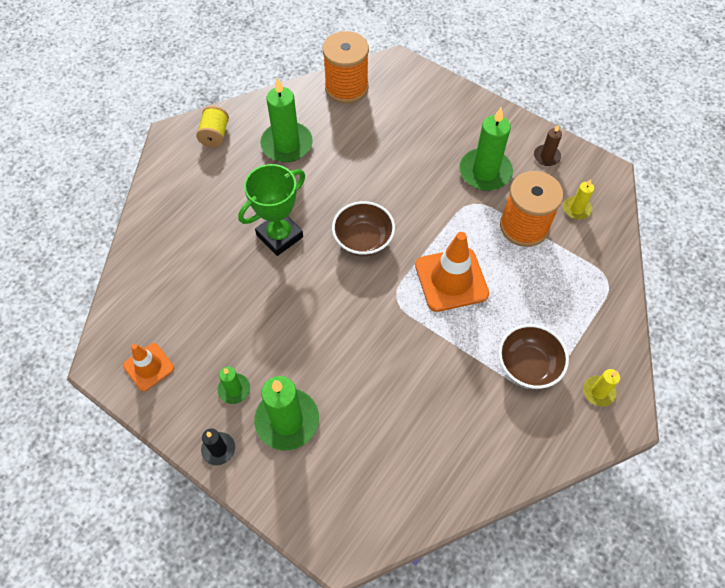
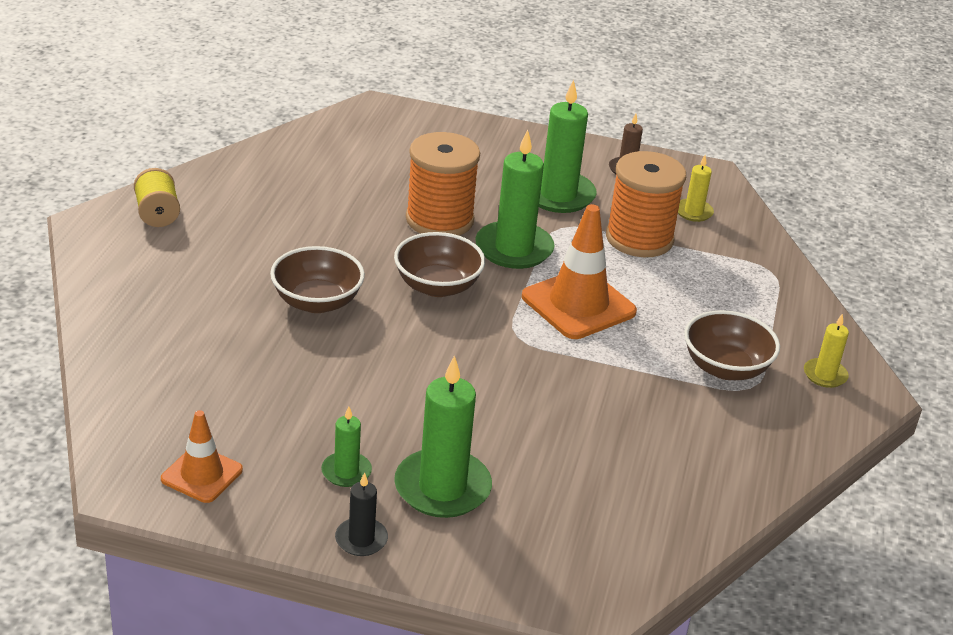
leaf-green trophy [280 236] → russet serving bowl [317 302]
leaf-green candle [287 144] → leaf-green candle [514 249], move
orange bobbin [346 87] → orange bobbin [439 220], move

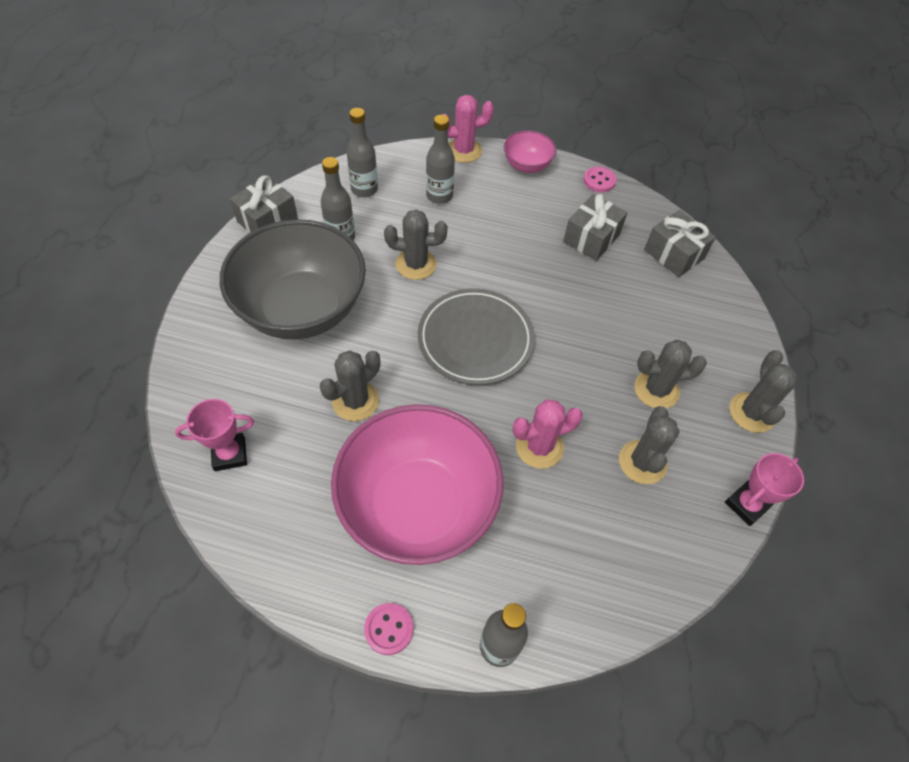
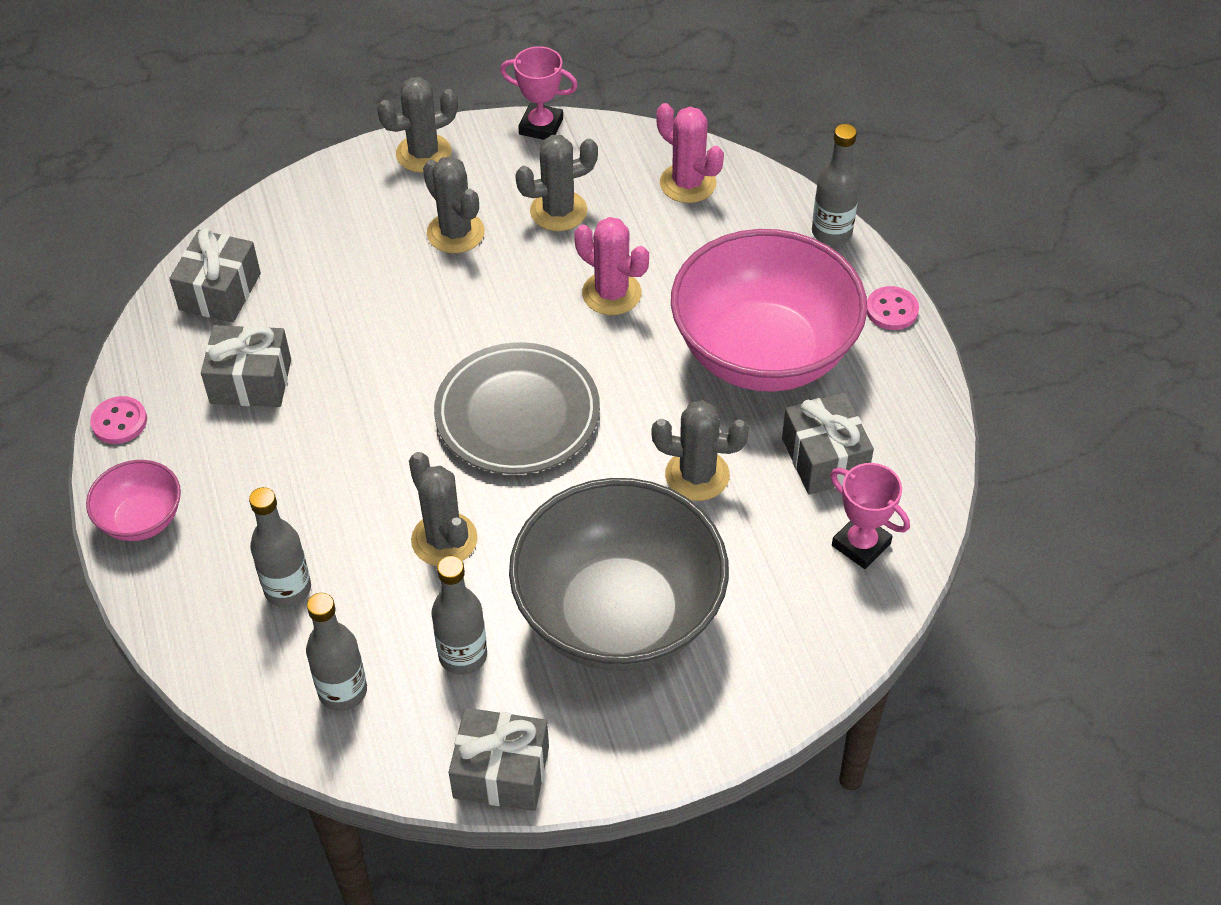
rose-pink prickly plant [463 151] → rose-pink prickly plant [688 183], move
- → ash-grey wrapped gift [824 458]

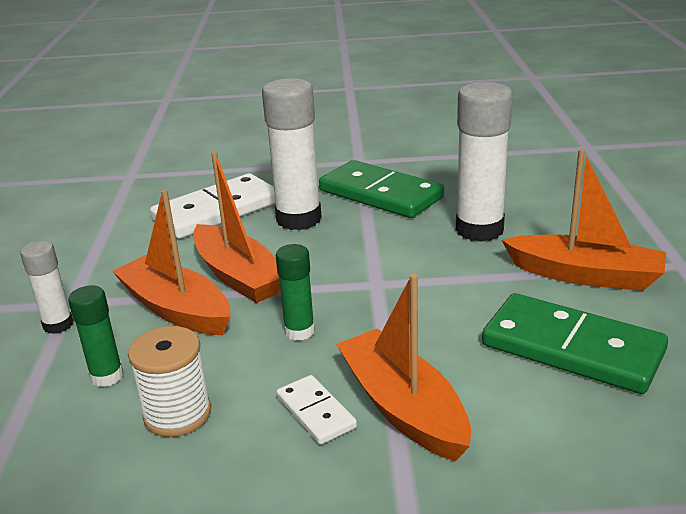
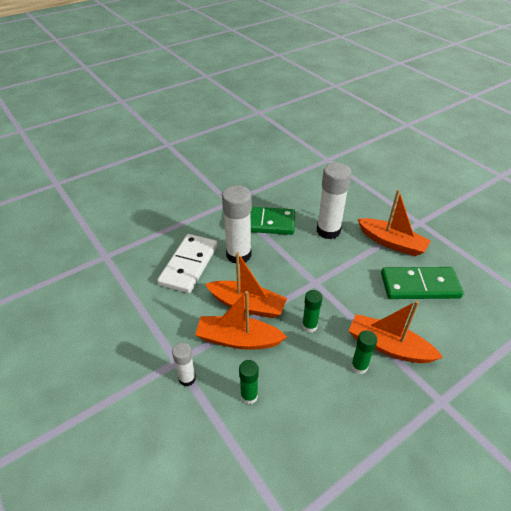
white bobbin [177 414] → -
white domino [315 412] → leaf-green glue stick [359 366]
orange toy boat [585 275] → orange toy boat [392 243], 45 degrees clockwise

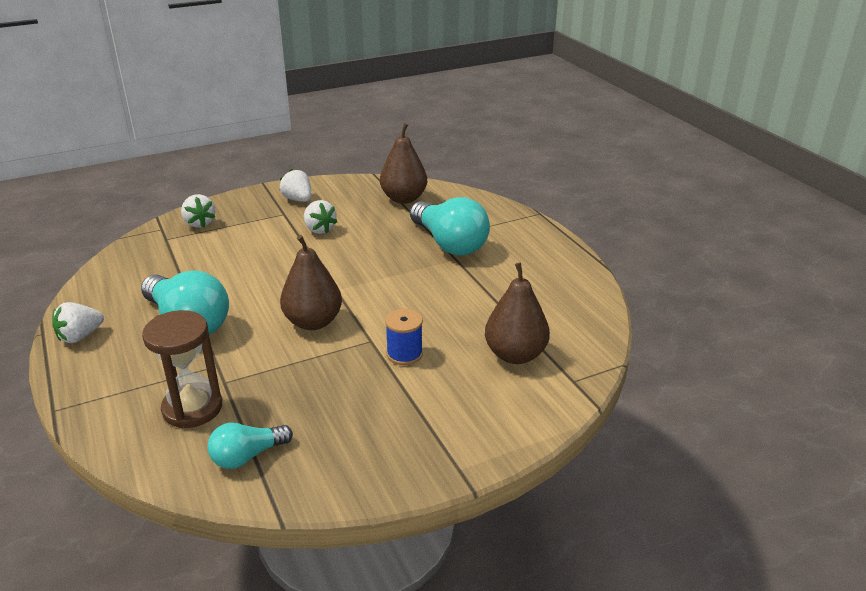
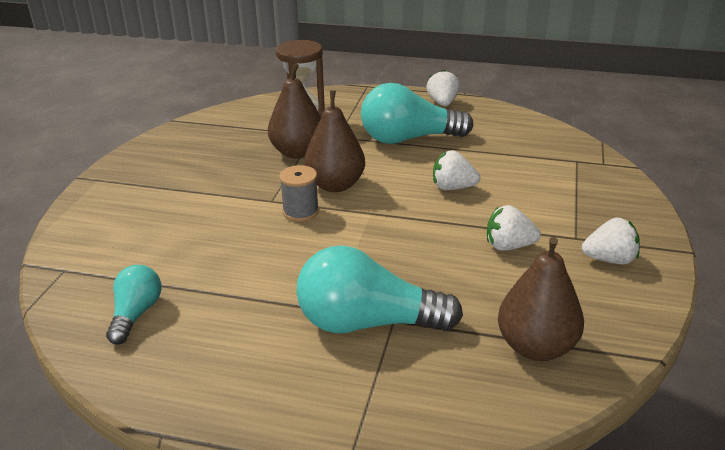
white toy strawberry [199 223] → white toy strawberry [453 187], move
turquoise lightbulb [247 456] → turquoise lightbulb [136 314], move
royal blue bobbin [404 354] → -
russet toy pear [515 355] → russet toy pear [297 152], move
- → ash-grey bobbin [300 211]

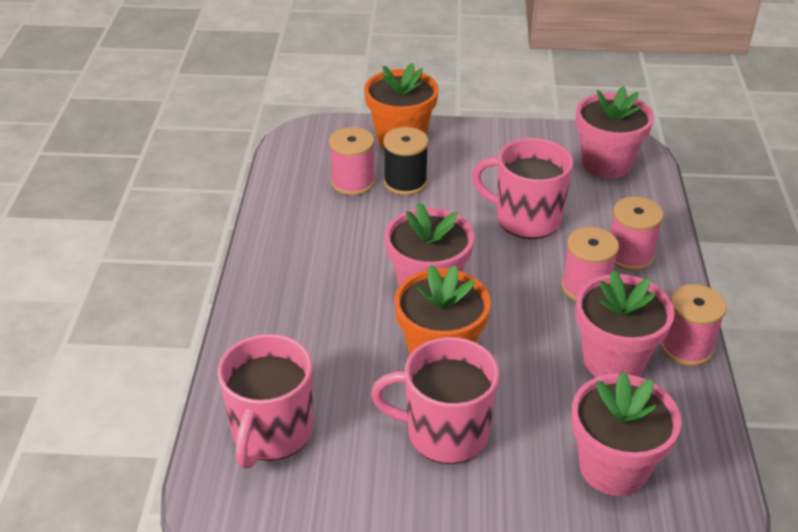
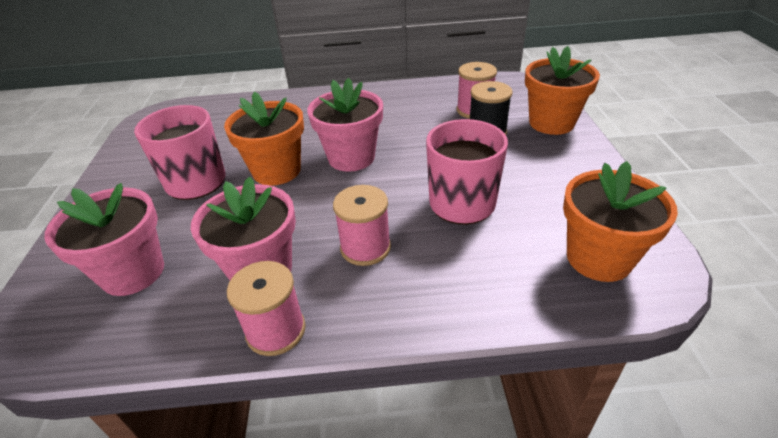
rose-pink mug [271 433] → -
rose-pink flower pot [606 164] → orange flower pot [598 258]
rose-pink bobbin [629 255] → -

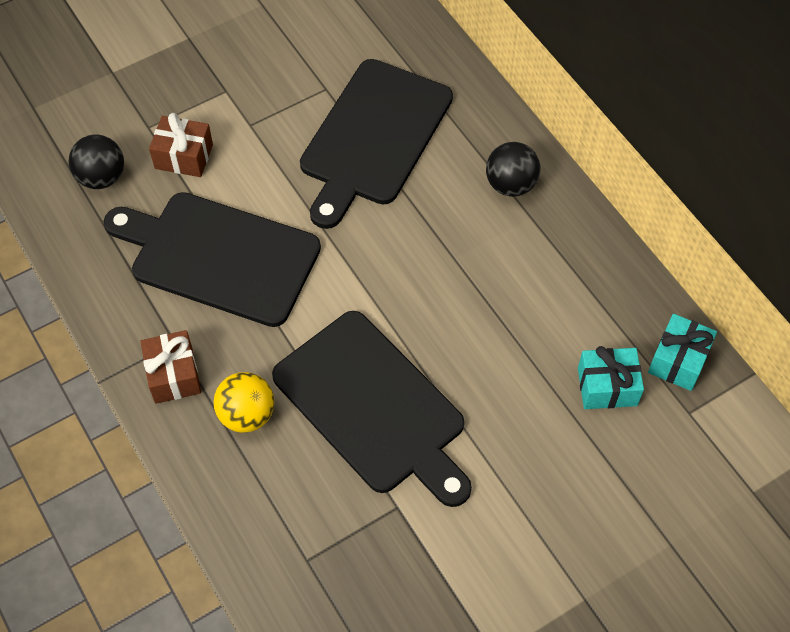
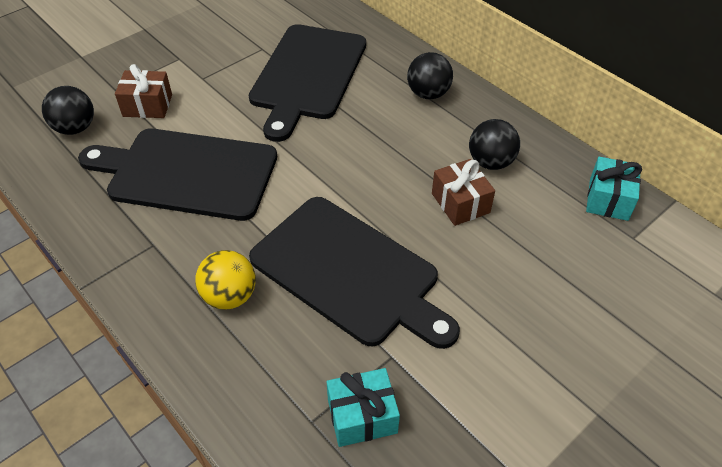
russet wrapped gift [173 375] → russet wrapped gift [460 203], move
turquoise wrapped gift [607 386] → turquoise wrapped gift [362 416], move
- → ebony play ball [490 162]

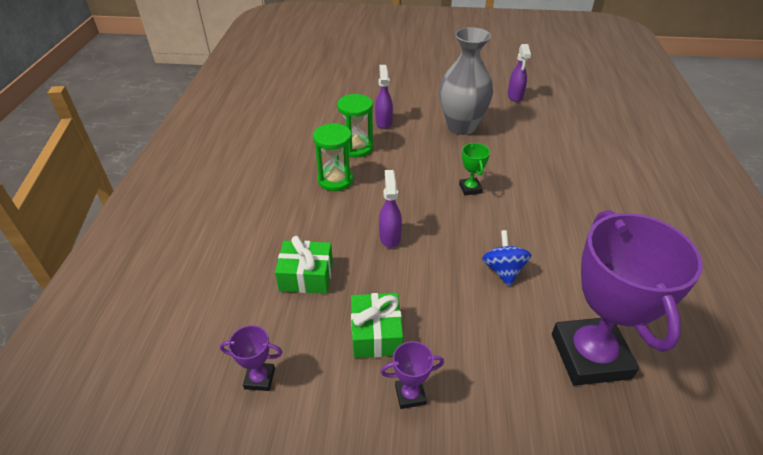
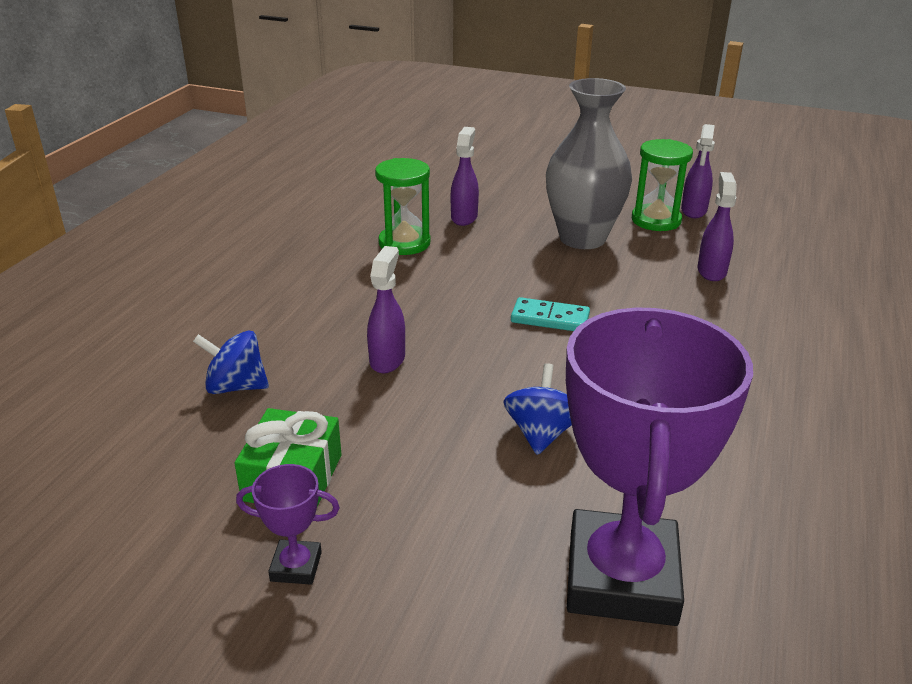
violet trophy [259 378] → -
leaf-green wrapped gift [306 276] → royal blue spinning top [236 386]
leaf-green sandglass [335 180] → leaf-green sandglass [656 220], move
leaf-green trophy [470 188] → turquoise domino [550 318]
- → violet spray bottle [711 271]

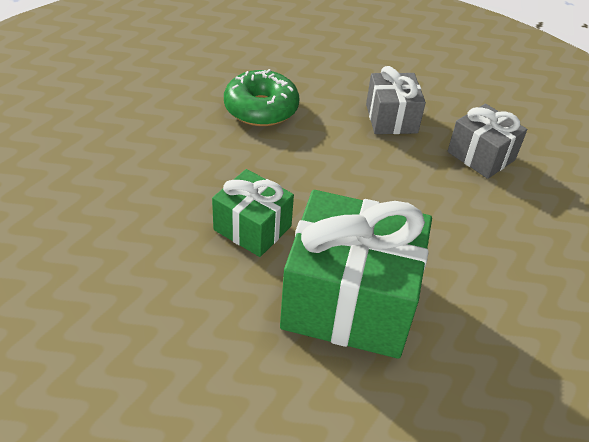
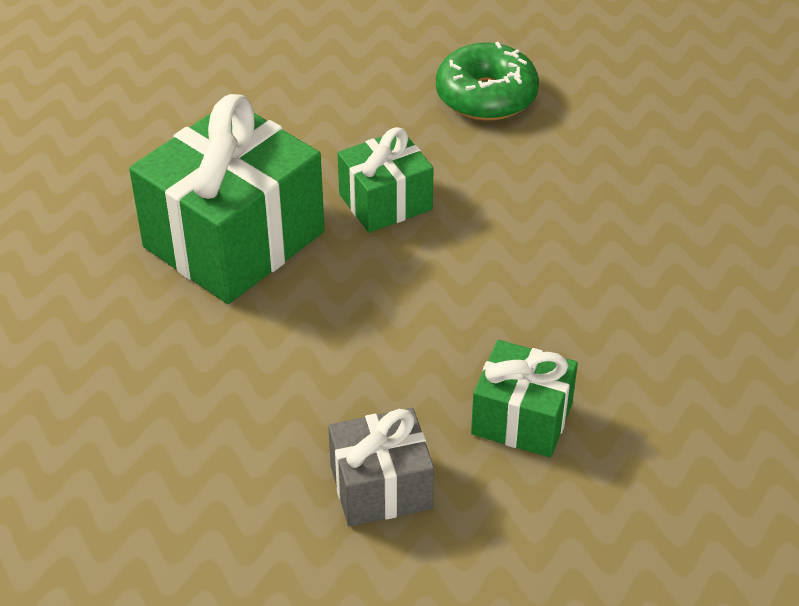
leaf-green doughnut [261 109] → leaf-green doughnut [486 96], move
ash-grey wrapped gift [391 118] → leaf-green wrapped gift [522 419]

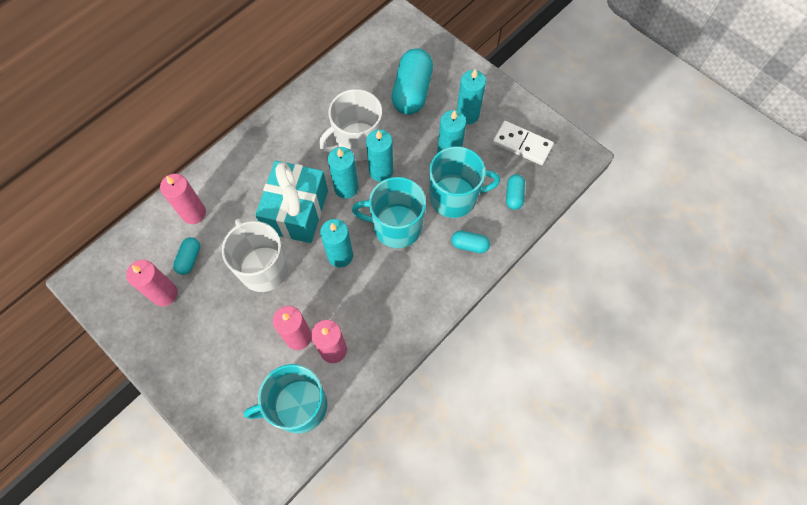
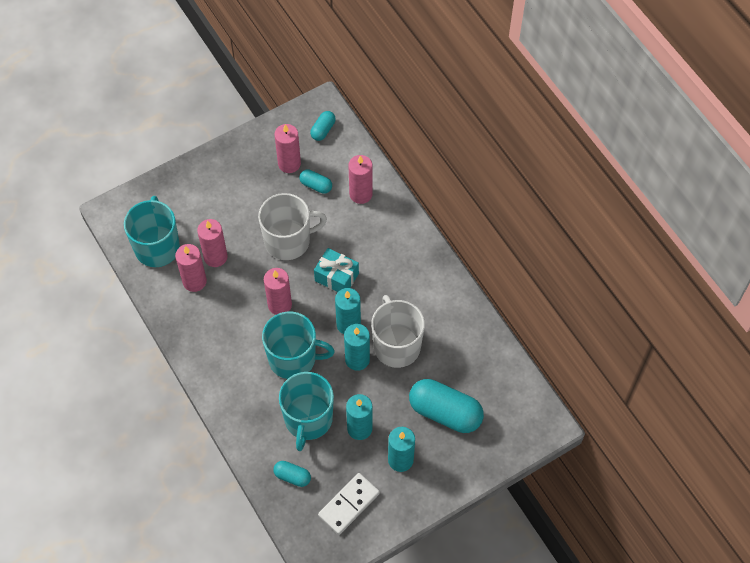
turquoise wrapped gift [296 211] → turquoise wrapped gift [336 277], x0.60
turquoise candle [340 256] → rose-pink candle [279 304]
turquoise mug [396 227] → turquoise mug [293 358], 75 degrees clockwise
turquoise pill shape [469 245] → turquoise pill shape [323 130], move

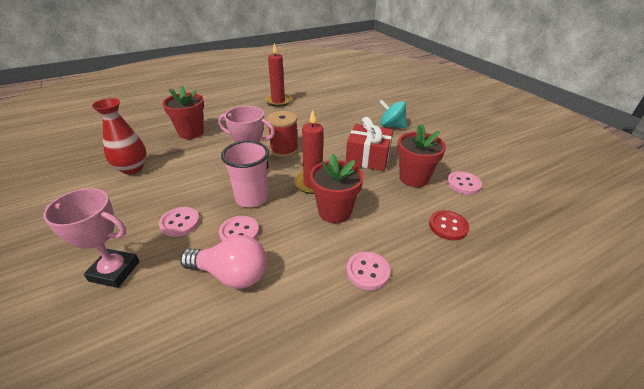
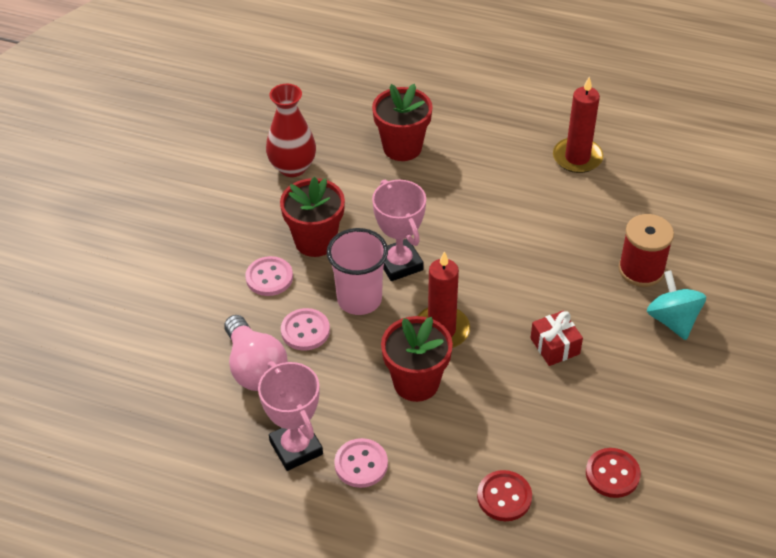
rose-pink trophy [114 271] → rose-pink trophy [296 448], move
crimson bobbin [284 149] → crimson bobbin [641 270], move
crimson wrapped gift [368 158] → crimson wrapped gift [555 346], x0.61
crimson flower pot [413 178] → crimson flower pot [315 241], move
rose-pink sewing button [463 184] → crimson sewing button [612 474]

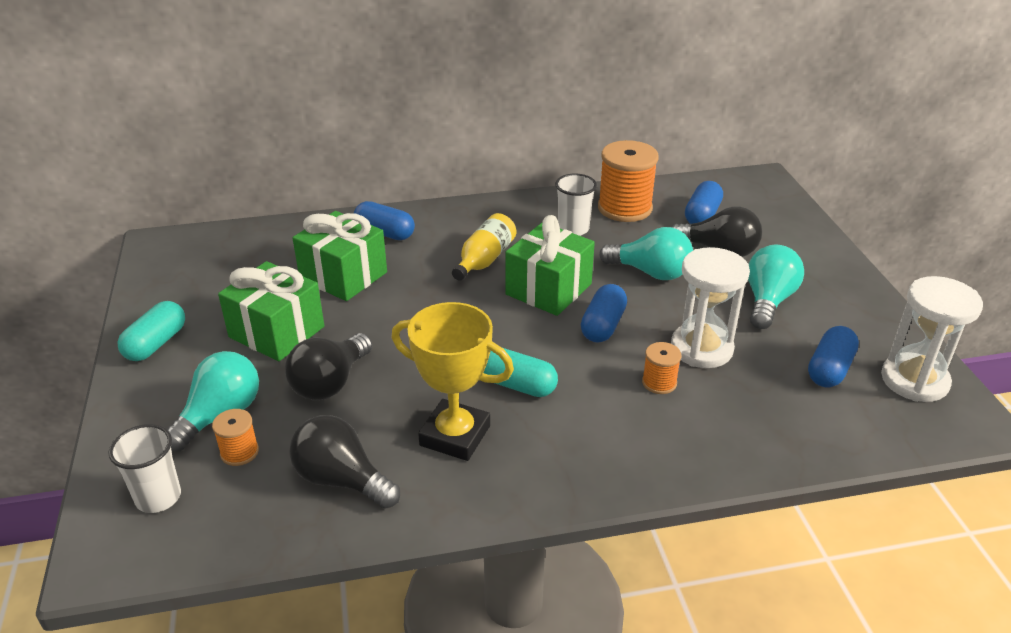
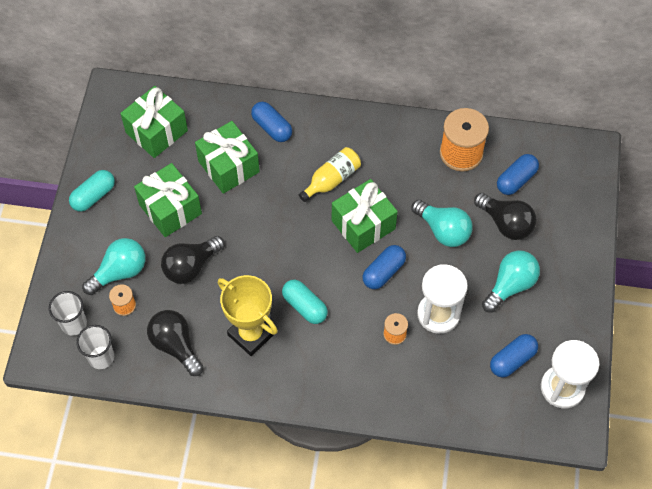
white beaker [573 229] → white beaker [101 357], move
- → leaf-green wrapped gift [156 132]

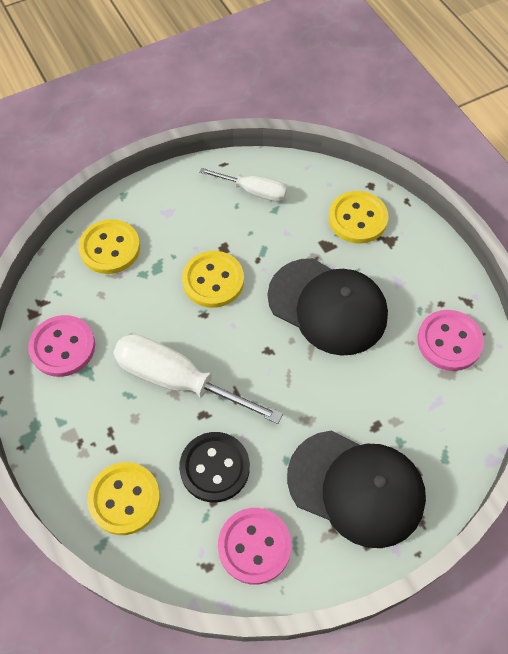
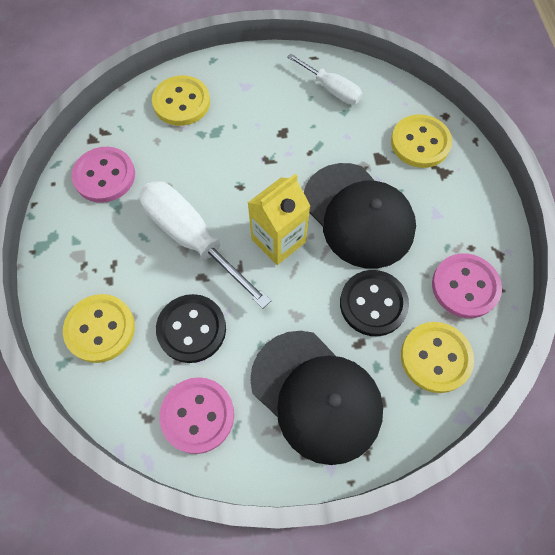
golden sewing button [213 280] → golden sewing button [435 357], move
- → golden carton [278 240]
- → ebony sewing button [373 304]

